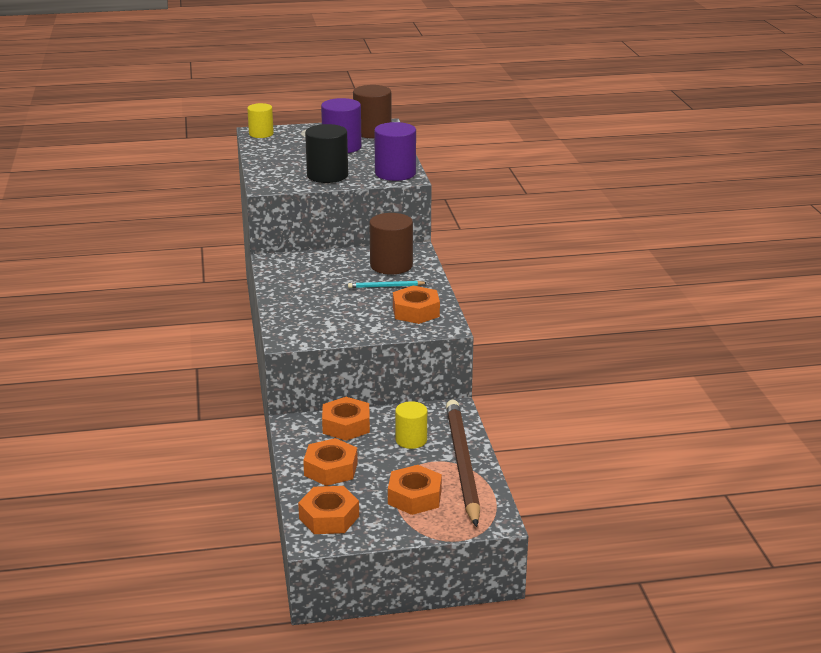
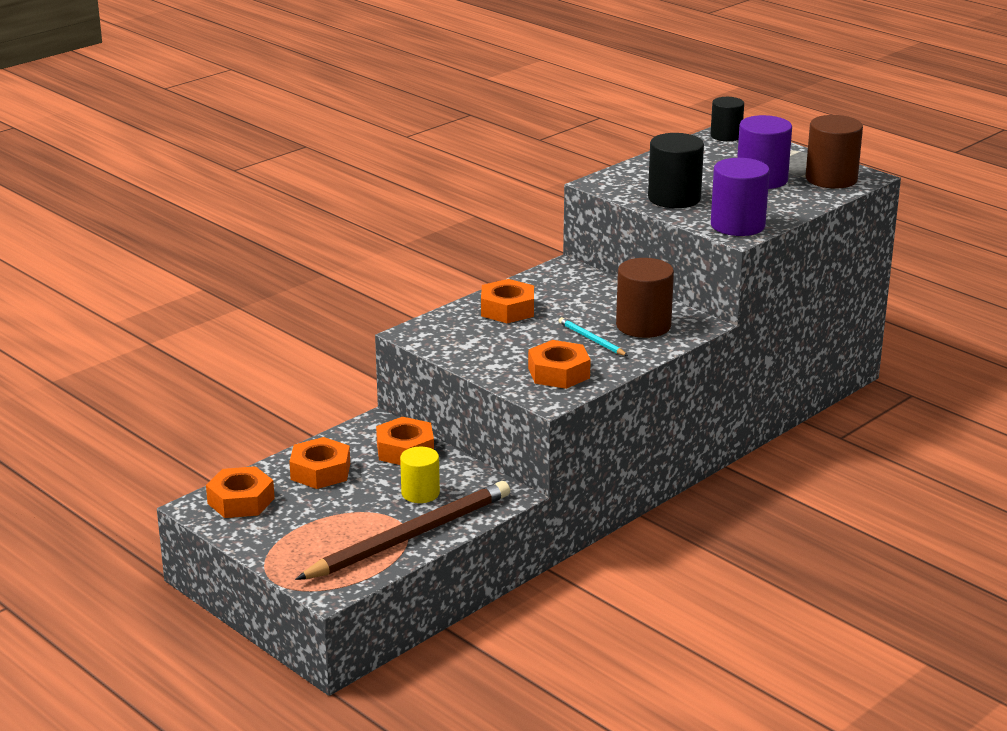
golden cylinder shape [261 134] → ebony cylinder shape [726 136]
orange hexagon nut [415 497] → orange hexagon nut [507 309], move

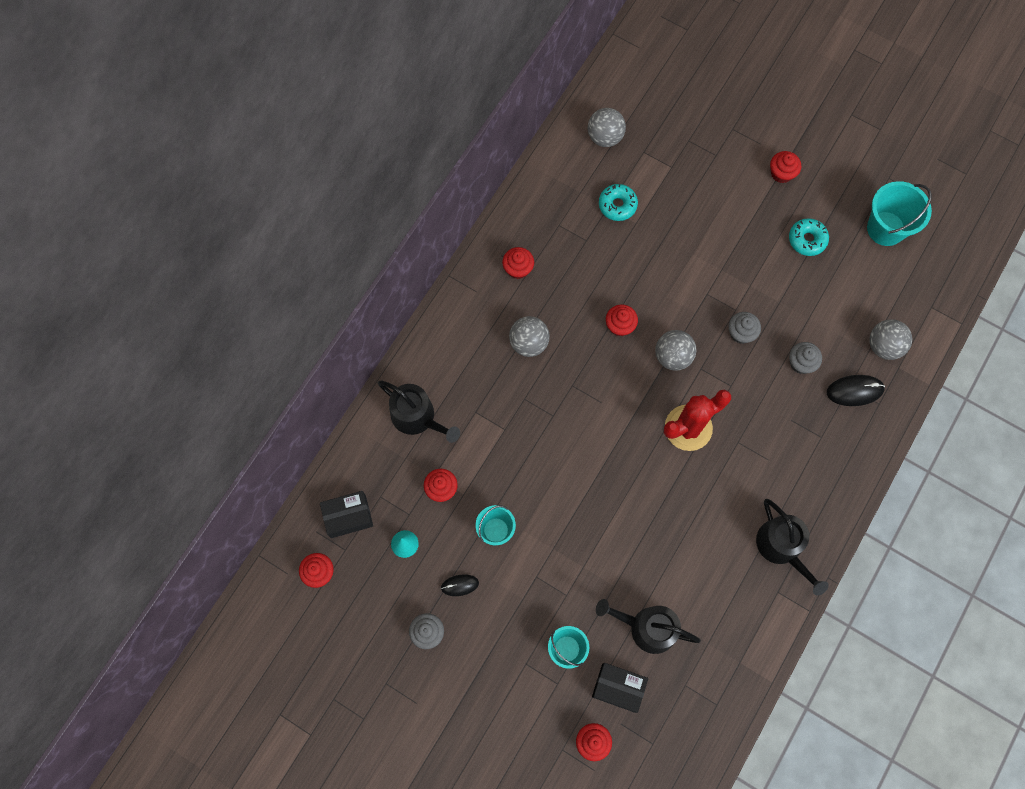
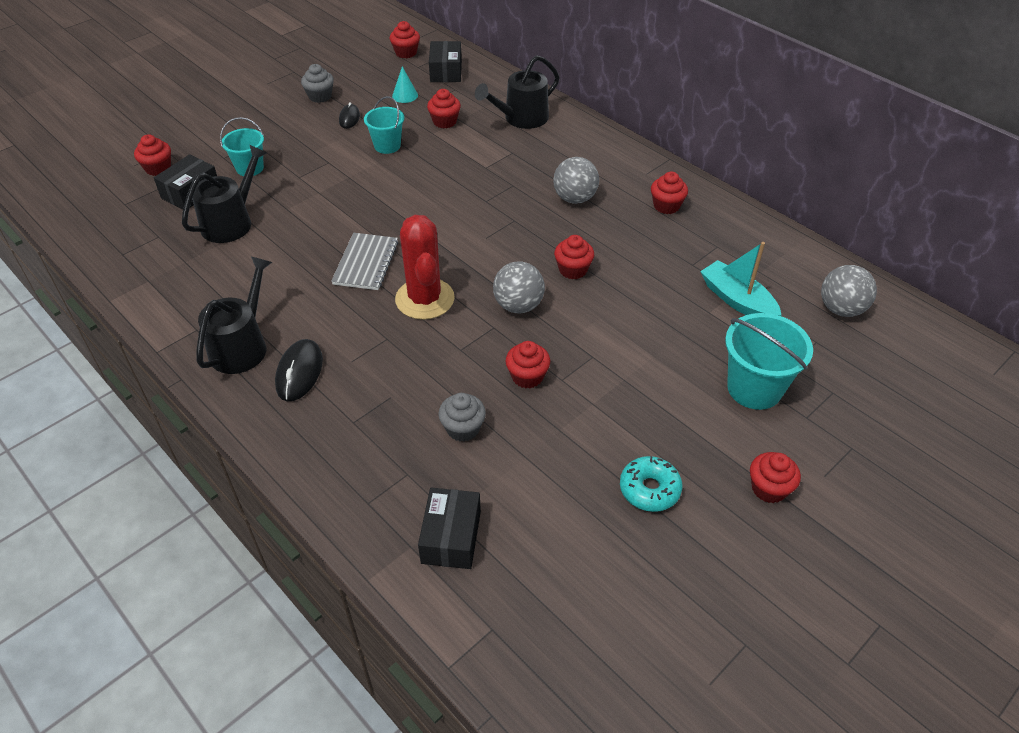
turquoise doughnut [617 205] → turquoise toy boat [737 300]
ash-grey cupcake [741 333] → crimson cupcake [527 376]
ebony sprinkling can [782 547] → ebony sprinkling can [242 346], 120 degrees clockwise
ebony PC mouse [854 391] → ebony PC mouse [299 372], move
turquoise sand bucket [885 228] → turquoise sand bucket [754 388], move
ash-grey play ball [884 346] → ebony package [451 537]
- → ash-grey notebook [366 263]

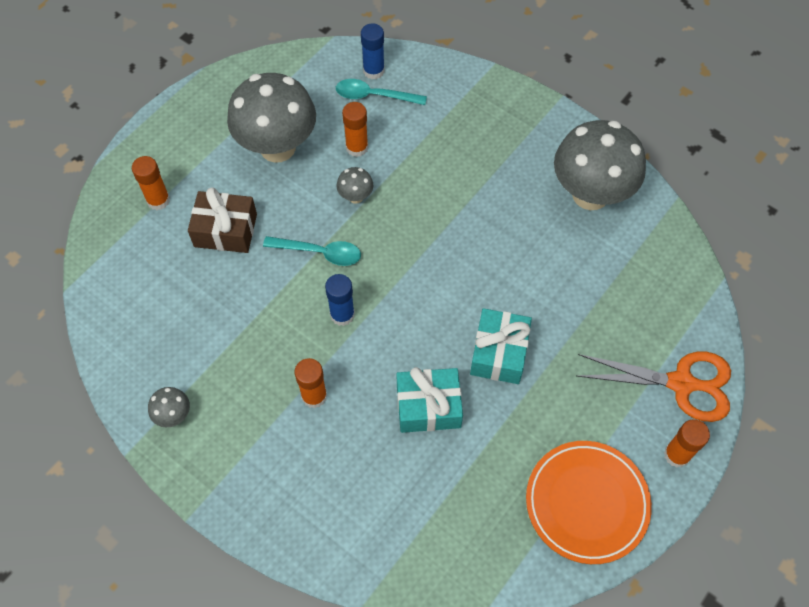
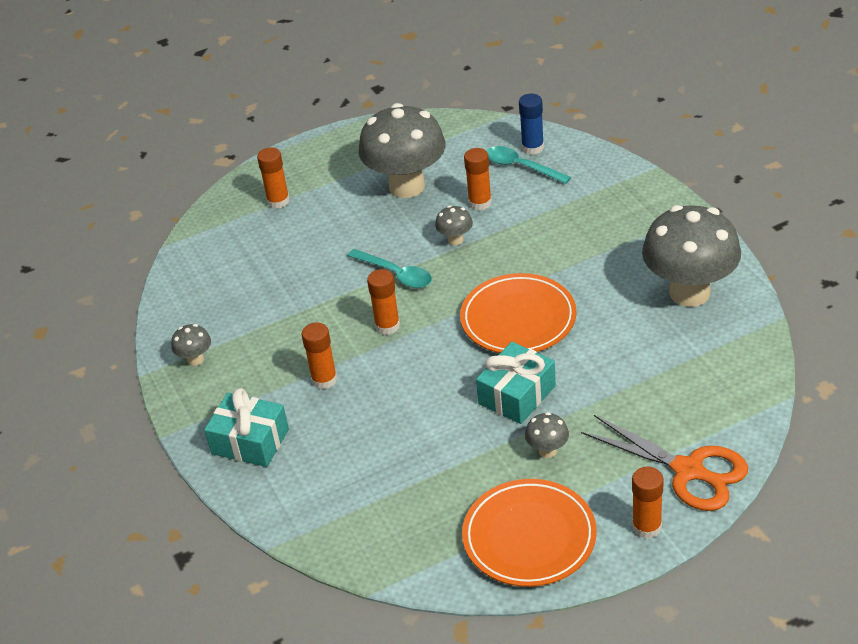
russet wrapped gift [225 230] → -
royal blue glue stick [342 314] → orange glue stick [387 326]
turquoise wrapped gift [428 406] → turquoise wrapped gift [250 441], move
- → orange plate [518 319]
- → ash-grey fungus [547 451]

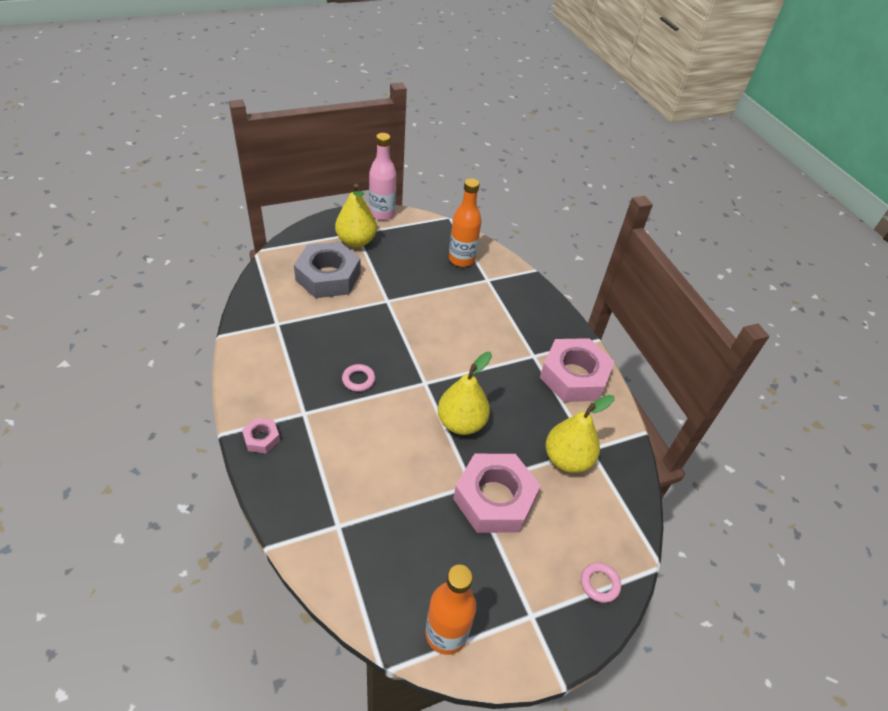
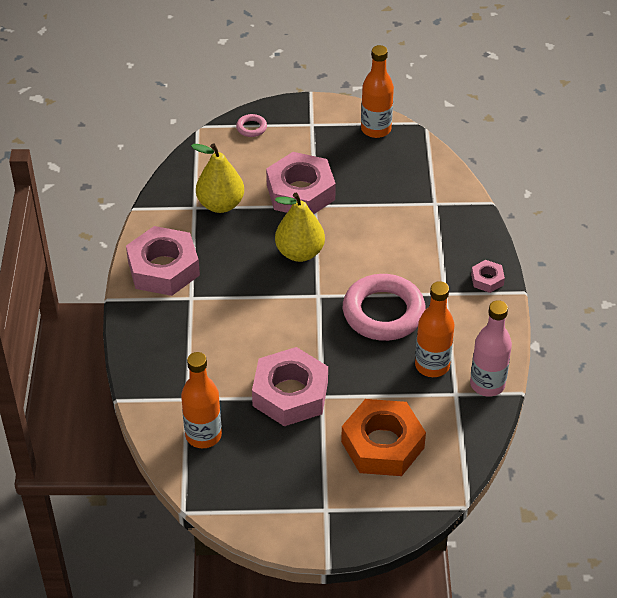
ash-grey hexagon nut [328 276] → orange hexagon nut [382 444]
golden toy pear [356 241] → -
rose-pink hoop [358 380] → rose-pink hoop [383 312], x2.39
rose-pink drink bottle [382 213] → rose-pink drink bottle [487 384], move
- → rose-pink hexagon nut [290 394]
- → orange drink bottle [432 365]

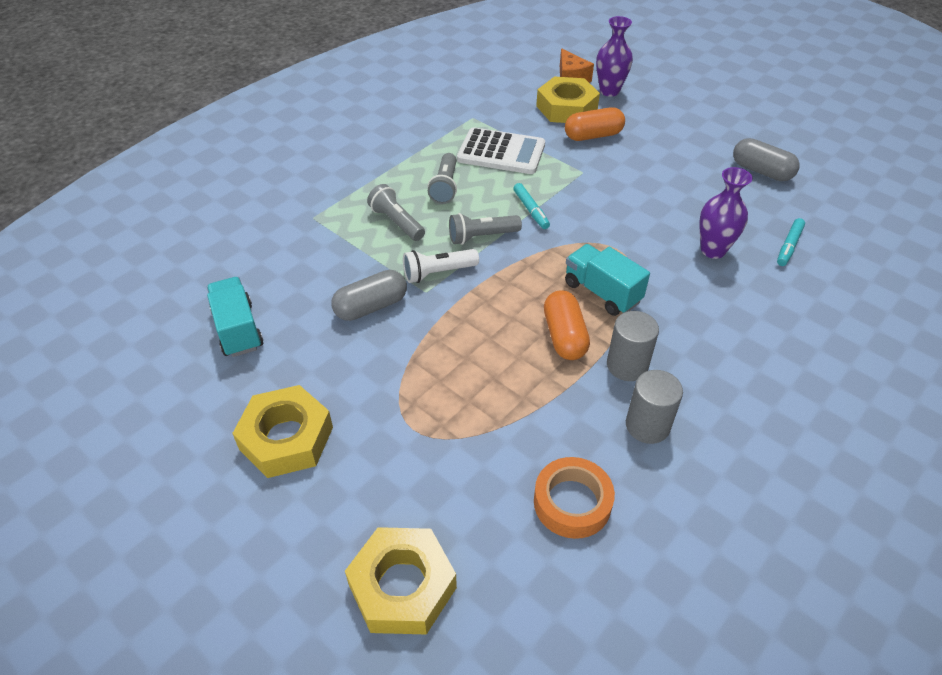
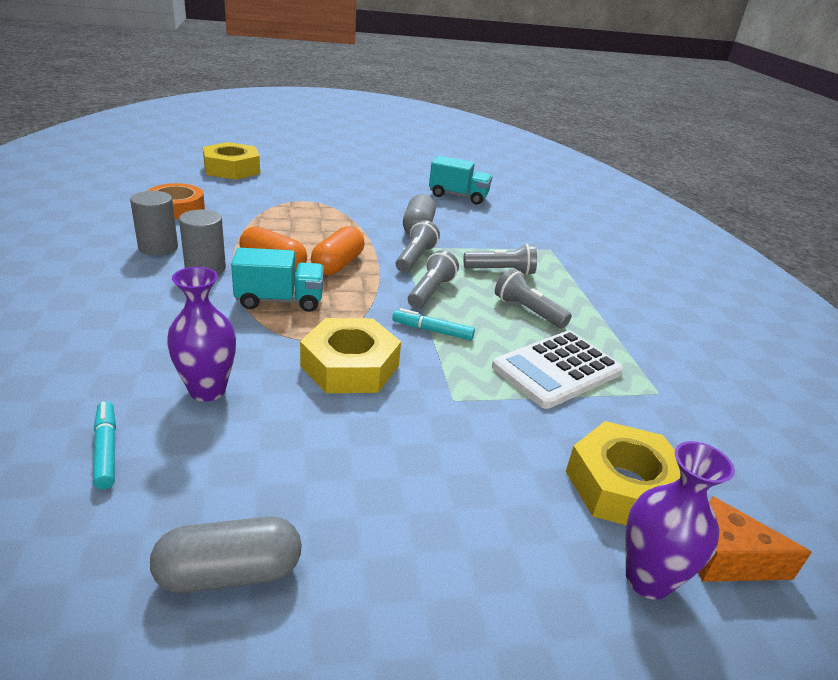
golden hexagon nut [286 438] → golden hexagon nut [350 366], move
white flashlight [438 273] → ash-grey flashlight [415 258]
orange pill shape [593 135] → orange pill shape [338 264], move

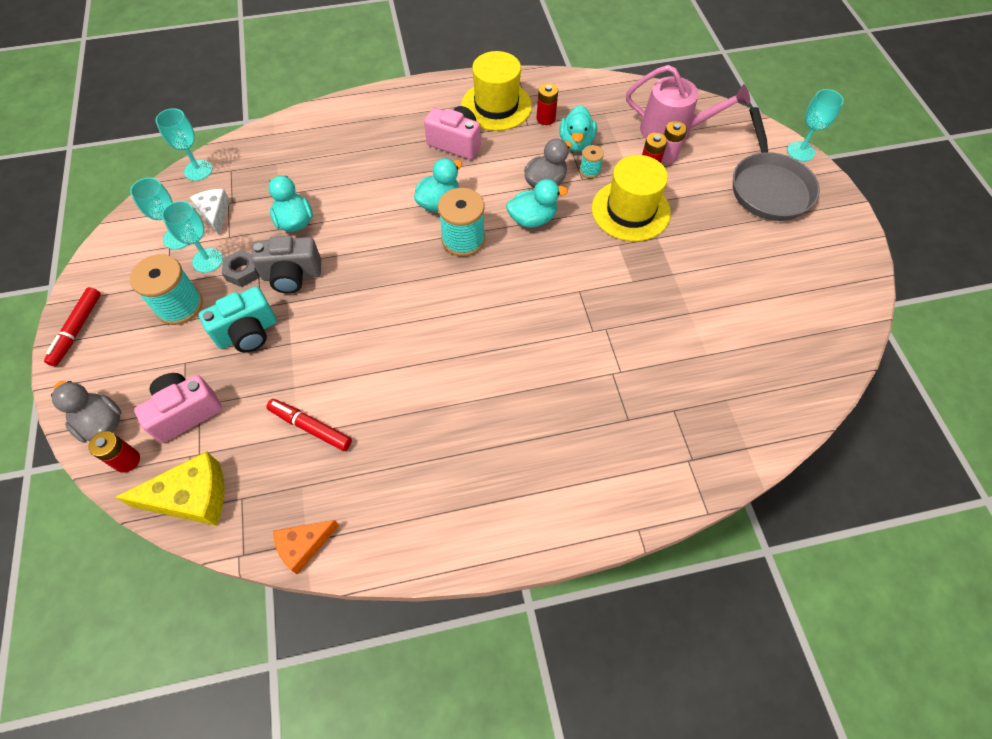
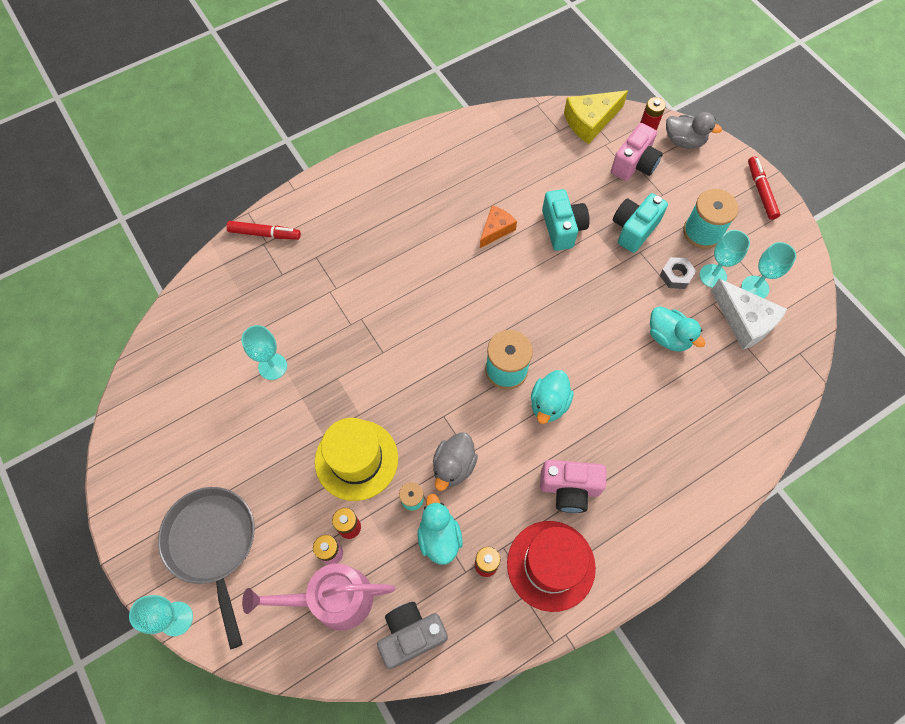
turquoise chalice [198 170] → turquoise chalice [272 366], move
white piece of cheese [214 213] → white piece of cheese [744 321], x1.56
ash-grey photo camera [292 275] → ash-grey photo camera [411 635], move
crimson felt pen [310 427] → crimson felt pen [265 234], move
orange piece of cheese [304 546] → orange piece of cheese [496 229], move
golden hat [496 106] → crimson hat [551 565]
turquoise toy duck [532 219] → -
- → turquoise photo camera [562 228]

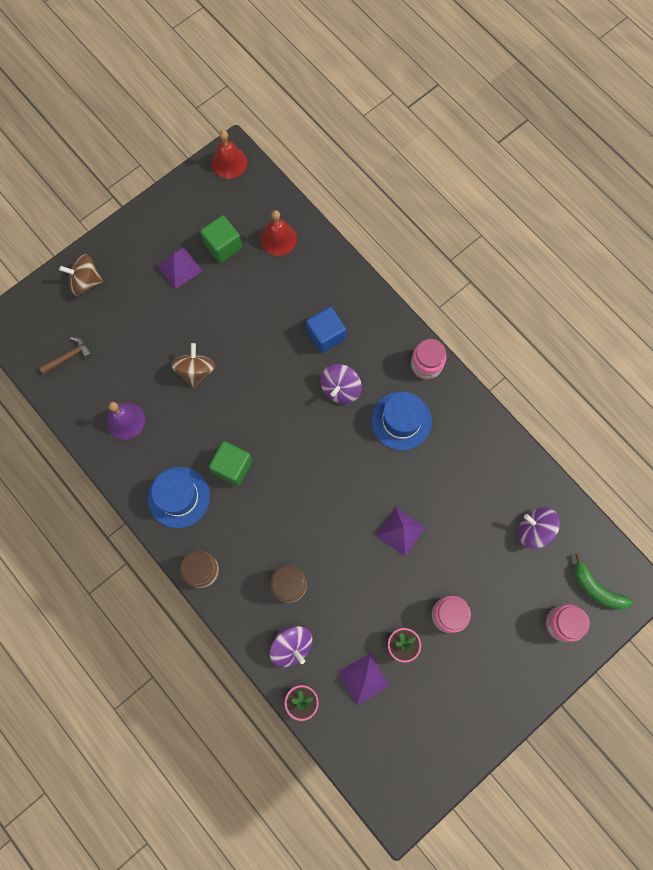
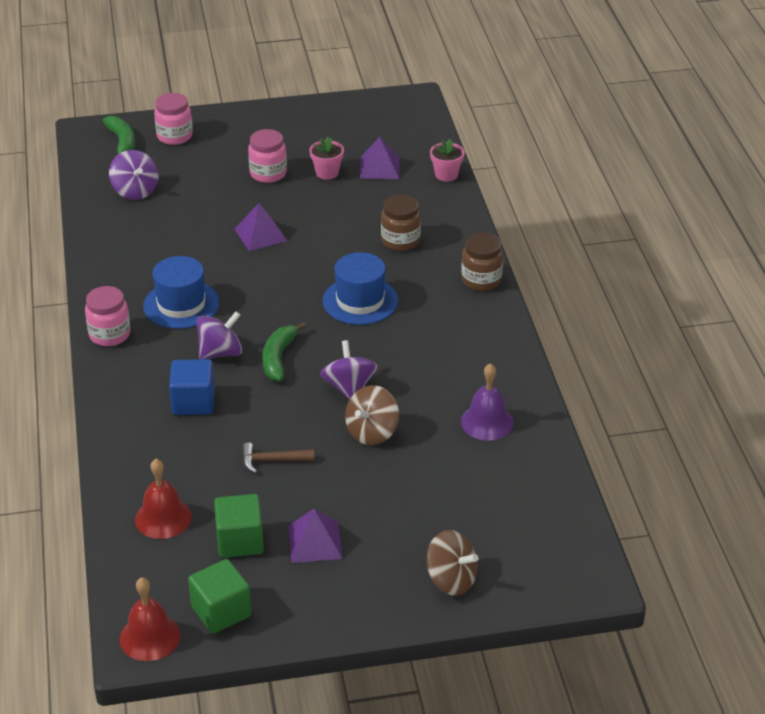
russet claw hammer [68 356] → russet claw hammer [272 460], move
royal blue hat [178 497] → royal blue hat [360 301], move
leaf-green cube [232 467] → leaf-green cube [221 611], move
violet spinning top [291 646] → violet spinning top [349 387], move
- → leaf-green toy banana [278 358]

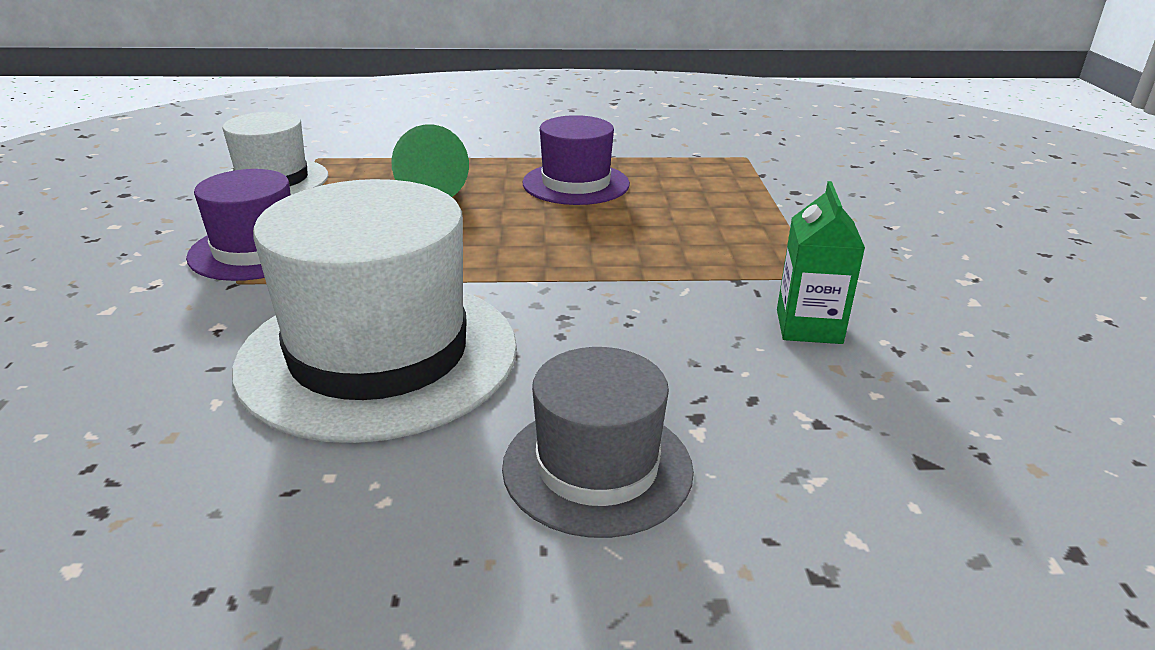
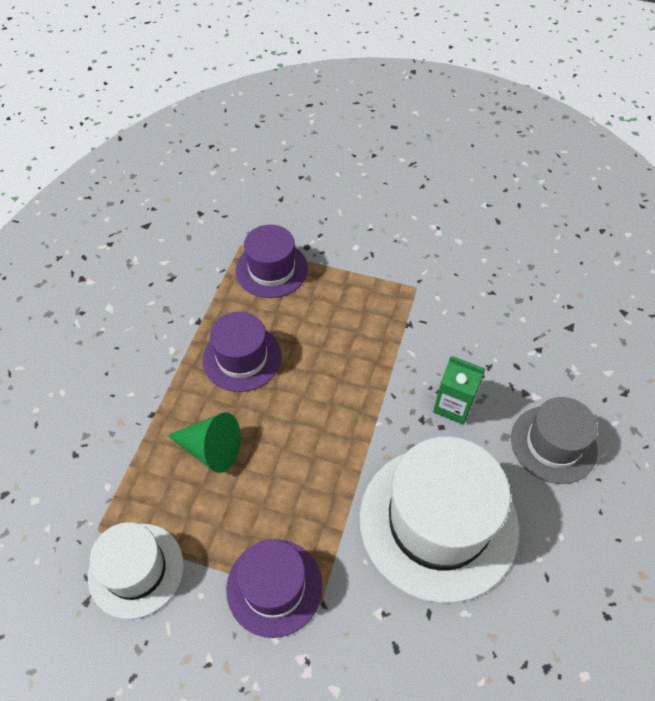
leaf-green carton [809 327] → leaf-green carton [453 405], move
- → violet hat [271 269]

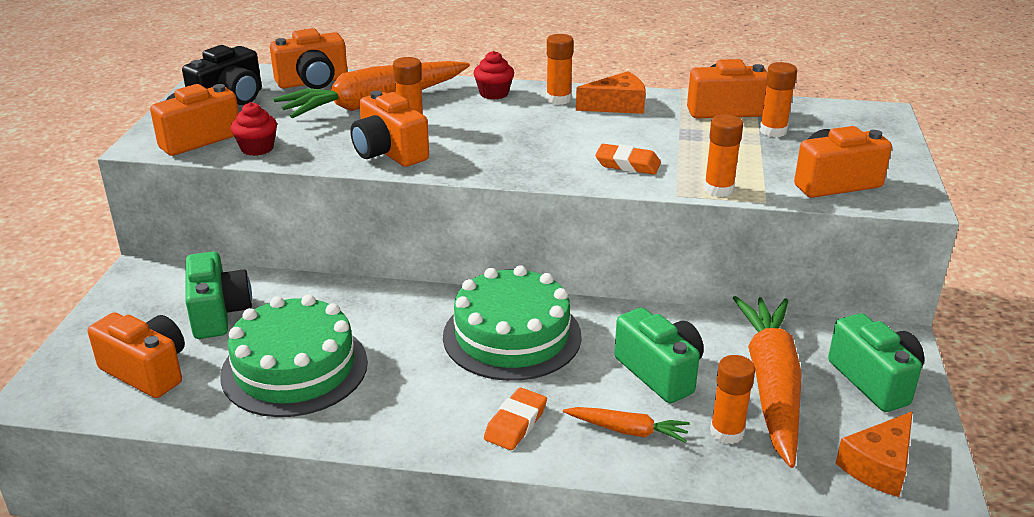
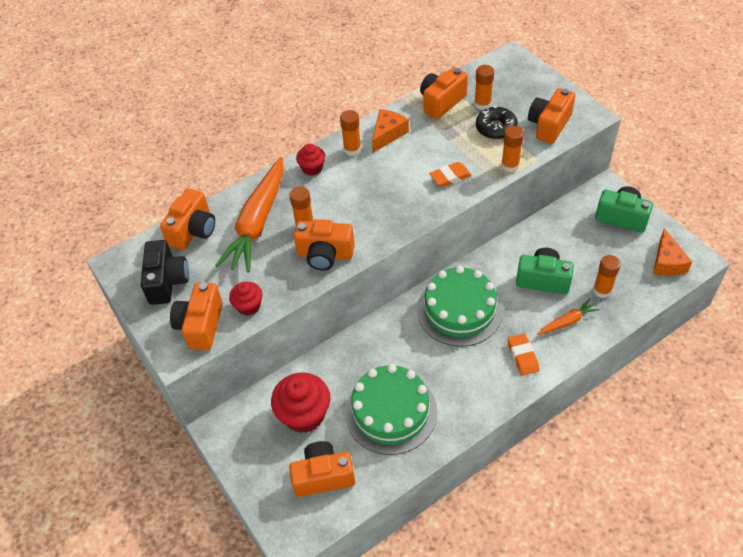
leaf-green photo camera [218 313] → crimson cupcake [304 414]
orange toy carrot [771 386] → -
- → ebony doughnut [496 128]

